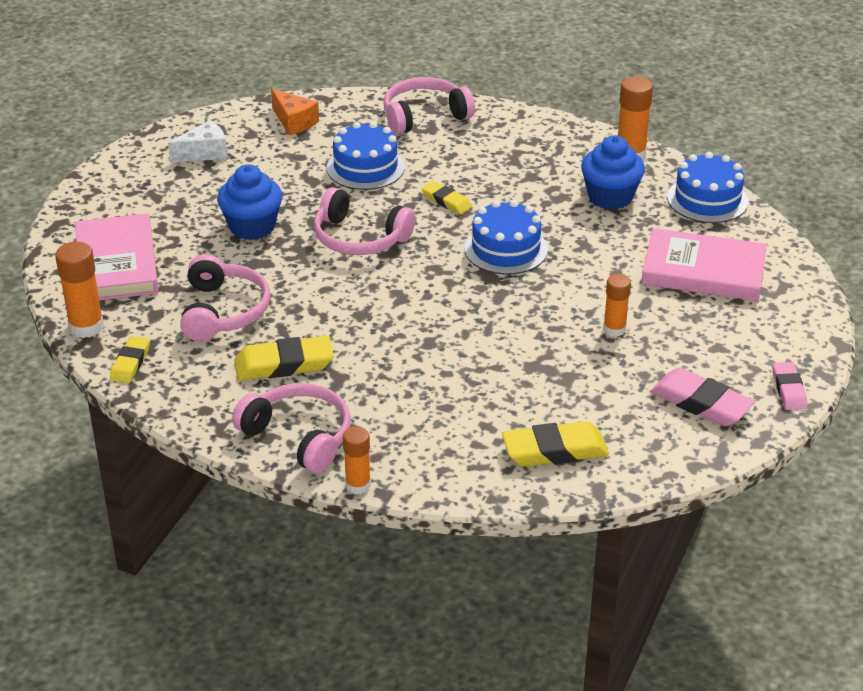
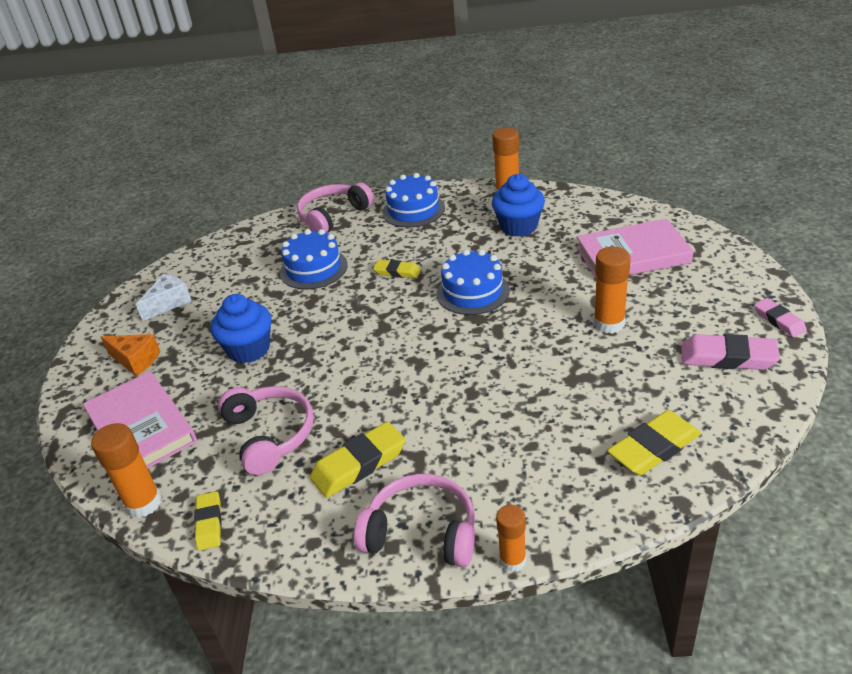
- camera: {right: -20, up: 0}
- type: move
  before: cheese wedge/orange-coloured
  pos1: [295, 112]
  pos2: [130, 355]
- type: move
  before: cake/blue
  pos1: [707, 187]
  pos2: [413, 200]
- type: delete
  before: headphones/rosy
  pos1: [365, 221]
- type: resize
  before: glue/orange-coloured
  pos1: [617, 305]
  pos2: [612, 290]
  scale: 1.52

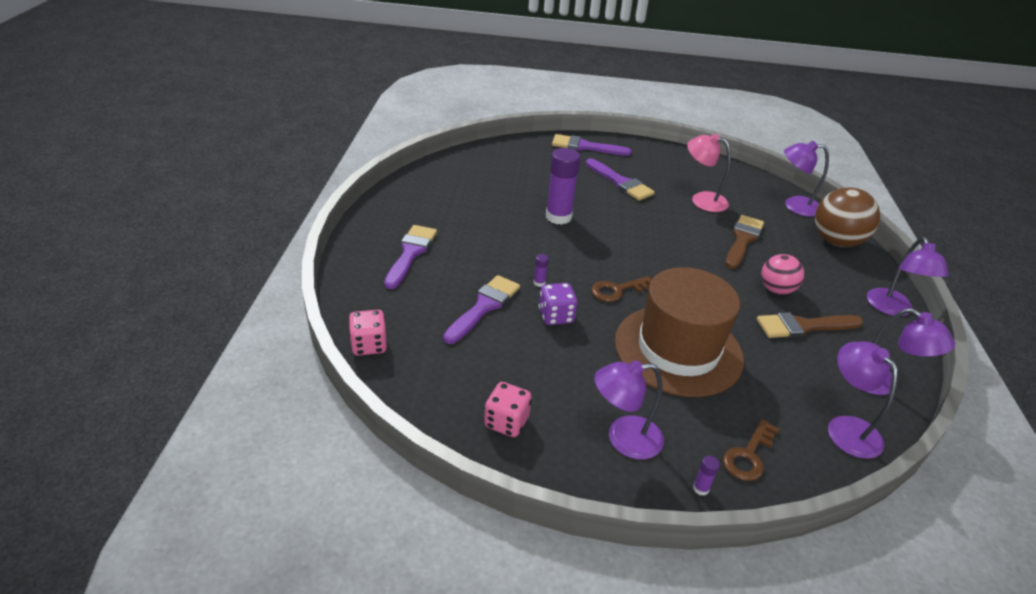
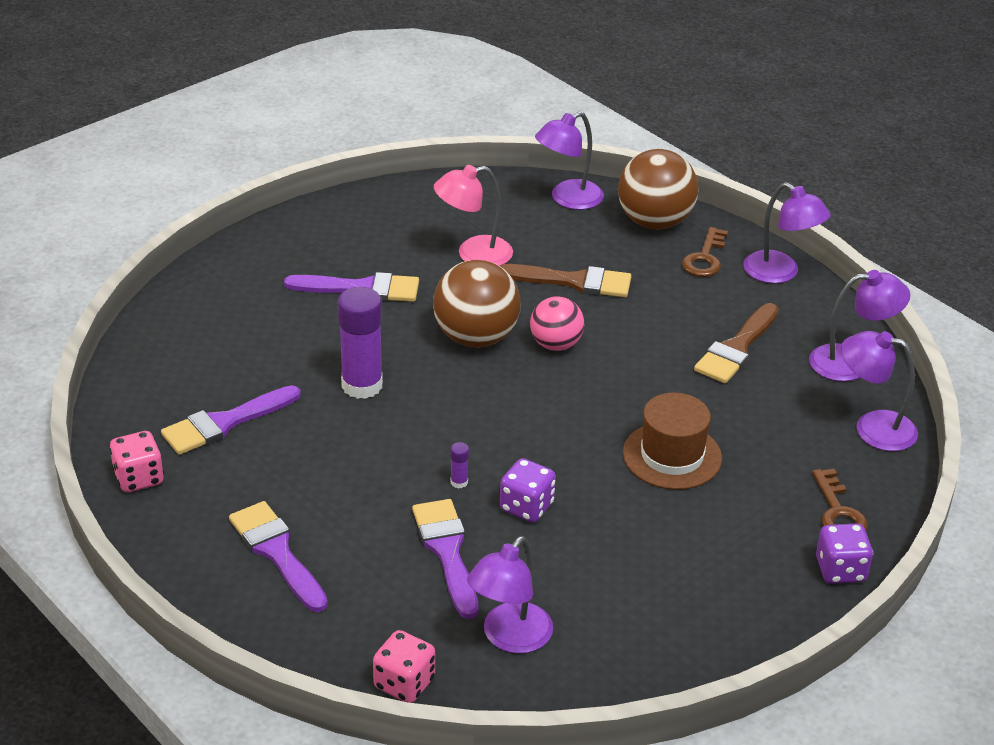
- camera: {right: -45, up: 0}
- type: move
  before: brush/royal purple
  pos1: [592, 145]
  pos2: [231, 420]
- type: rotate
  before: brush/brown
  pos1: [744, 242]
  pos2: [565, 280]
  turn: 120
- type: move
  before: sphere/rosy
  pos1: [782, 274]
  pos2: [557, 323]
- type: resize
  before: hat/brown
  pos1: [679, 332]
  pos2: [672, 441]
  scale: 0.6
- type: move
  before: door key/brown
  pos1: [621, 289]
  pos2: [705, 252]
- type: move
  before: lamp/royal purple
  pos1: [629, 409]
  pos2: [510, 595]
- type: move
  before: dice/rosy
  pos1: [508, 409]
  pos2: [136, 461]
- type: replace
  before: glue/royal purple
  after: dice/royal purple
  pos1: [706, 476]
  pos2: [844, 553]
- type: insert
  after: sphere/brown
  pos2: [477, 304]

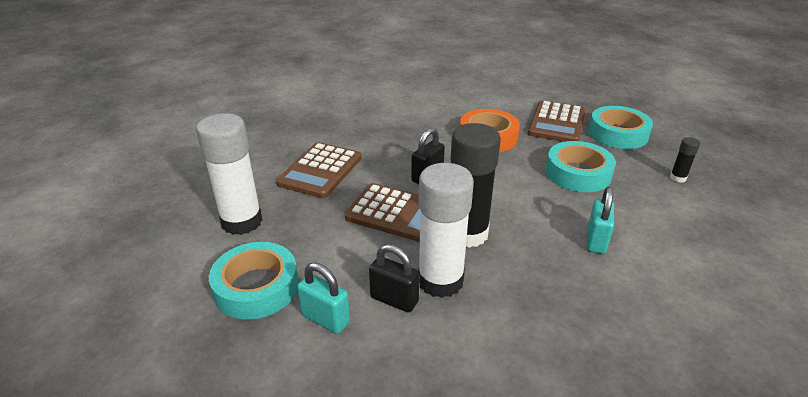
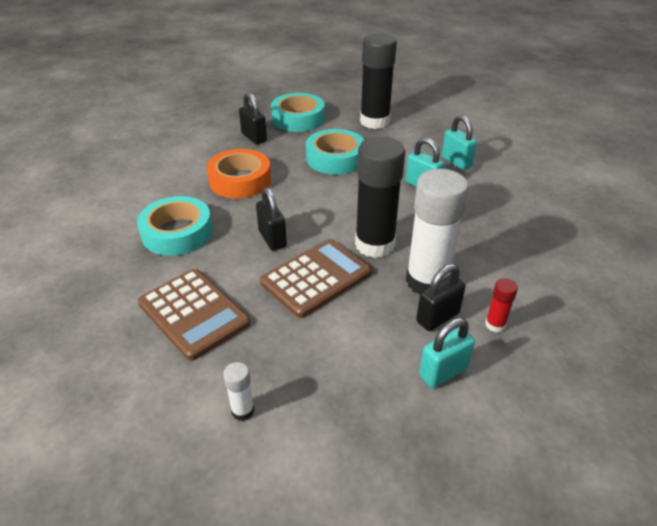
- camera: {right: -65, up: 5}
- type: replace
  before: pocket calculator/brown
  after: small lock/ebony
  pos1: [557, 121]
  pos2: [253, 118]
- type: resize
  before: glue/pure white
  pos1: [229, 174]
  pos2: [239, 391]
  scale: 0.43
- type: resize
  before: glue/ebony
  pos1: [685, 160]
  pos2: [378, 81]
  scale: 2.33
- type: move
  before: sticky tape/teal
  pos1: [254, 281]
  pos2: [175, 226]
- type: insert
  after: small lock/teal
  pos2: [459, 142]
- type: insert
  after: glue/red
  pos2: [501, 305]

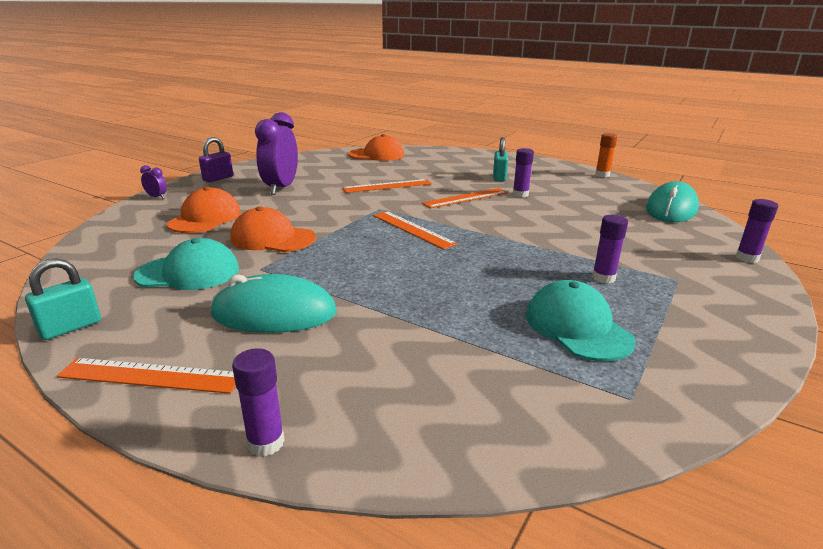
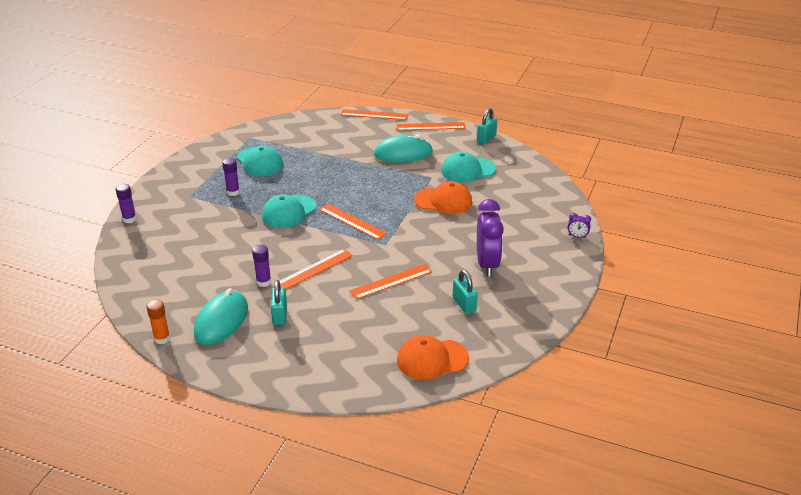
- camera: {right: 170, up: 10}
- type: delete
  before: small lock/royal purple
  pos1: [216, 159]
- type: move
  before: PC mouse/teal
  pos1: [672, 201]
  pos2: [221, 316]
- type: delete
  before: peaked cap/orange-coloured
  pos1: [204, 210]
- type: replace
  before: glue/royal purple
  after: measuring stick/orange-coloured
  pos1: [258, 402]
  pos2: [375, 114]
- type: insert
  after: peaked cap/teal
  pos2: [289, 211]
- type: insert
  after: small lock/teal
  pos2: [465, 292]

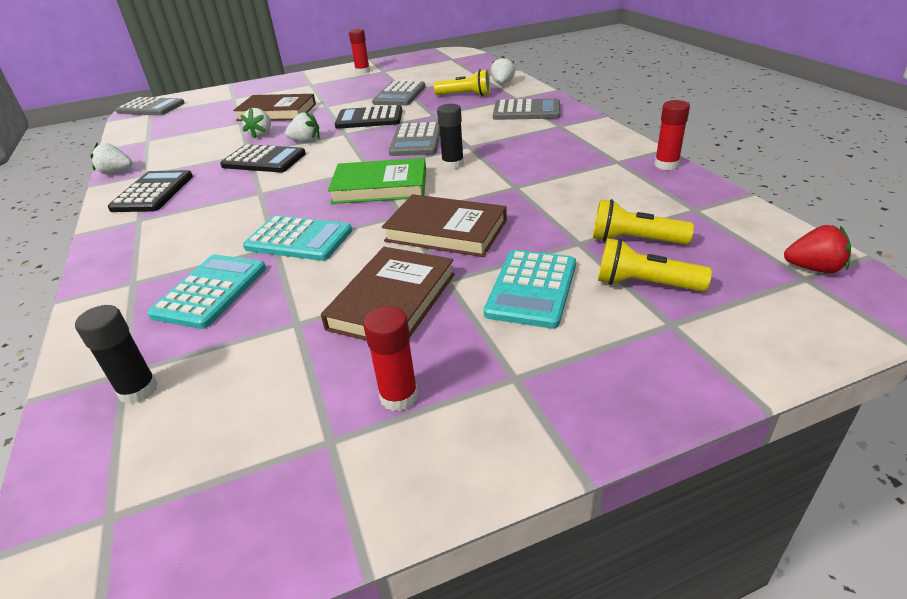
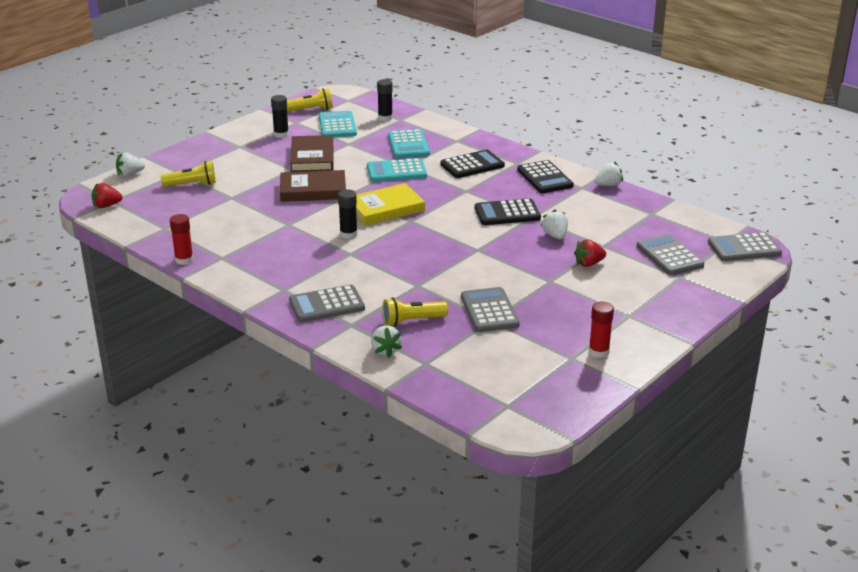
- camera: {right: 150, up: -5}
- type: replace
  before: hardback/brown
  after: toy strawberry/red
  pos1: [274, 107]
  pos2: [590, 253]
- type: move
  before: pocket calculator/ebony
  pos1: [368, 117]
  pos2: [472, 164]
- type: move
  before: toy strawberry/pure white
  pos1: [302, 127]
  pos2: [130, 164]
- type: move
  before: pocket calculator/ash-grey
  pos1: [414, 139]
  pos2: [670, 254]
- type: recolor
  before: hardback/leaf-green
  after: hardback/yellow
  pos1: [377, 181]
  pos2: [390, 204]
- type: move
  before: flashlight/yellow
  pos1: [643, 221]
  pos2: [310, 100]
- type: move
  before: pocket calculator/teal
  pos1: [530, 289]
  pos2: [338, 124]
- type: recolor
  before: glue/red
  after: glue/ebony
  pos1: [390, 358]
  pos2: [280, 116]

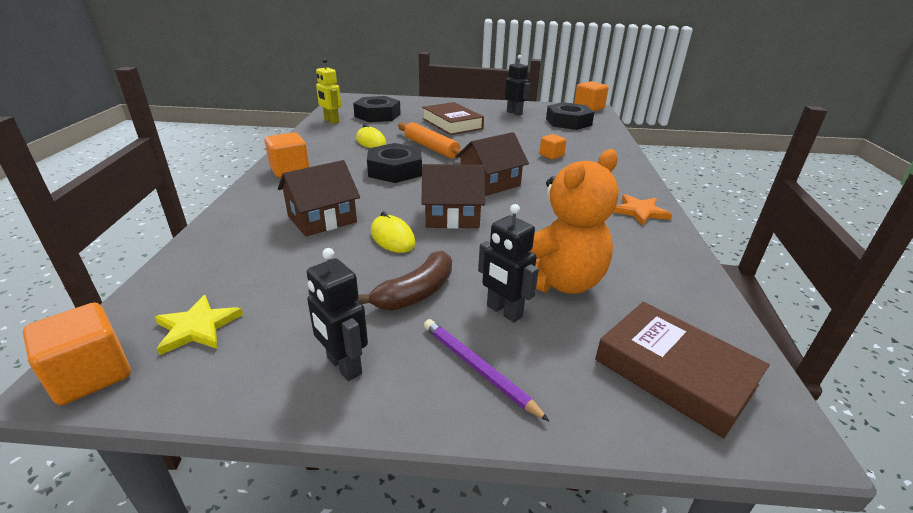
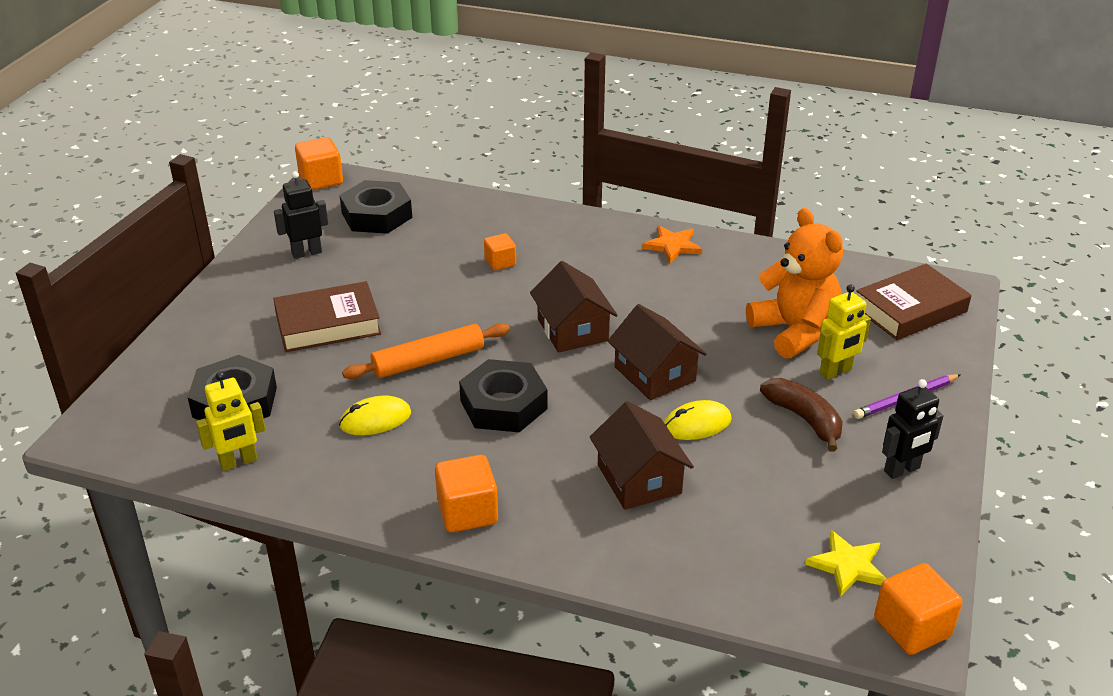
- camera: {right: -75, up: 5}
- type: rotate
  before: toy house/brown
  pos1: [453, 196]
  pos2: [657, 352]
  turn: -45
- type: recolor
  before: robot figure/ebony
  after: robot figure/yellow
  pos1: [508, 263]
  pos2: [844, 332]

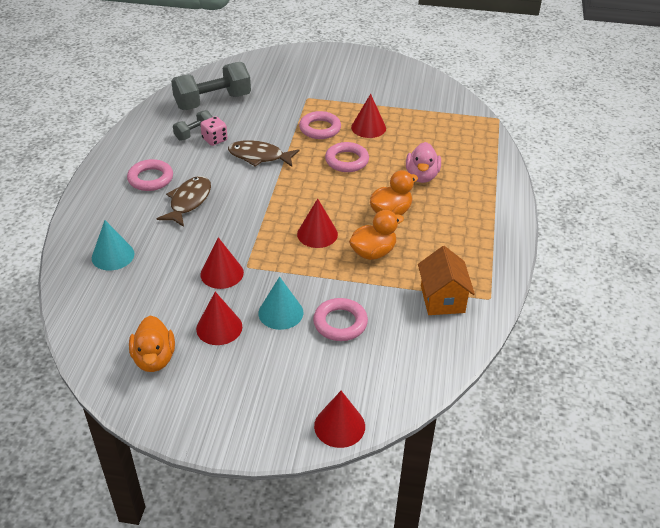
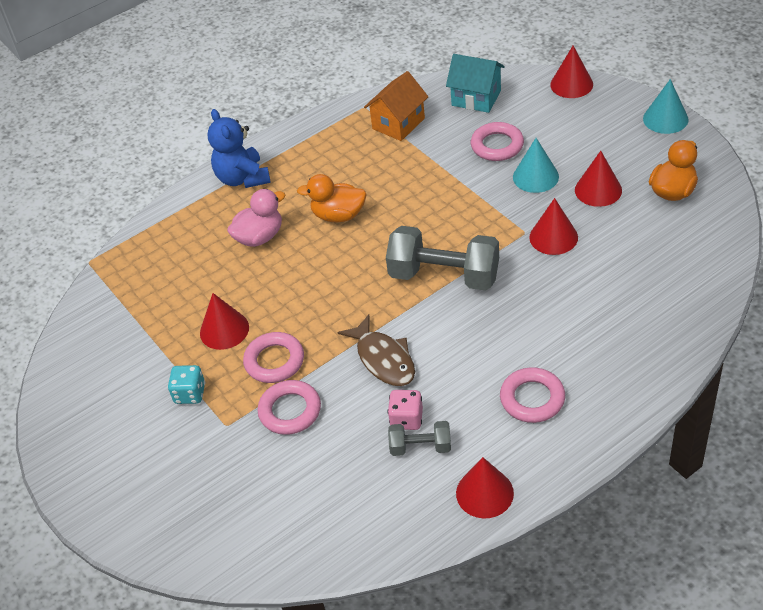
- camera: {right: -130, up: 5}
- type: move
  before: hand weight/ash-grey
  pos1: [211, 86]
  pos2: [442, 258]
- type: move
  before: ring/rosy
  pos1: [347, 157]
  pos2: [289, 407]
- type: delete
  before: fish figure/brown
  pos1: [184, 201]
- type: move
  before: solid cone/red
  pos1: [317, 223]
  pos2: [485, 488]
- type: delete
  before: rubber duck/orange-coloured
  pos1: [376, 235]
- type: move
  before: solid cone/teal
  pos1: [113, 245]
  pos2: [666, 106]
- type: insert
  after: toy house/teal
  pos2: [475, 83]
- type: insert
  after: stuffed bear/blue
  pos2: [239, 148]
- type: insert
  after: dice/teal
  pos2: [186, 384]

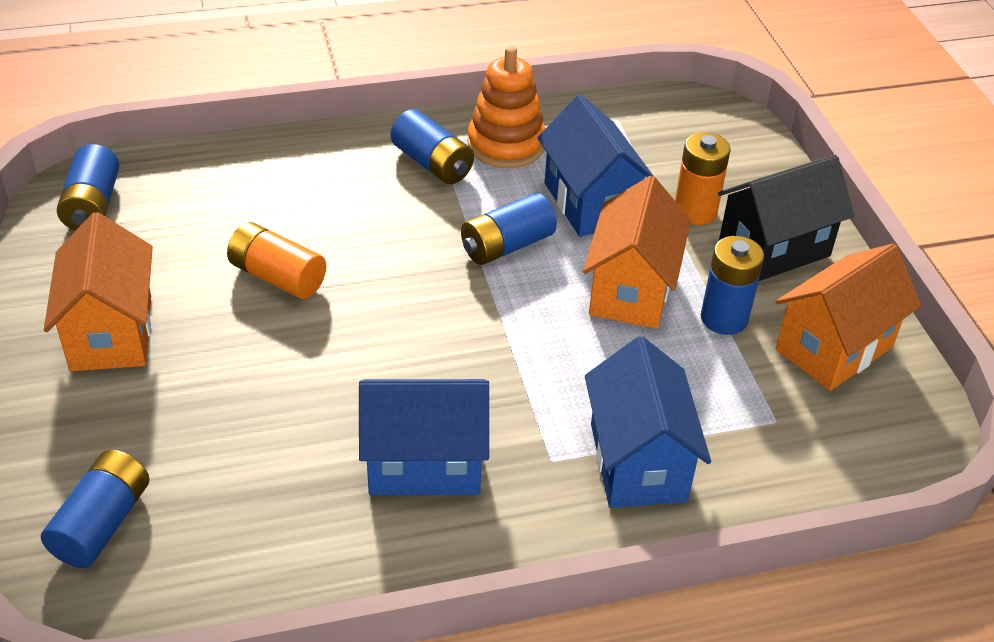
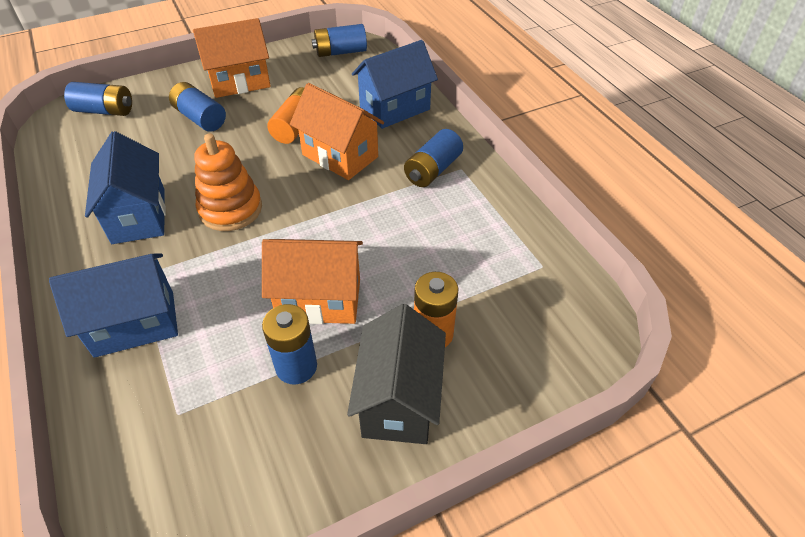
- camera: {right: 80, up: 5}
- type: move
  before: stacking rings/orange-coloured
  pos1: [506, 107]
  pos2: [228, 182]
- type: move
  before: toy house/blue
  pos1: [595, 165]
  pos2: [395, 84]
- type: rotate
  before: toy house/ebony
  pos1: [786, 218]
  pos2: [396, 374]
  turn: 45
- type: move
  before: AA battery/blue
  pos1: [509, 229]
  pos2: [197, 107]
- type: move
  before: toy house/orange-coloured
  pos1: [848, 317]
  pos2: [337, 131]

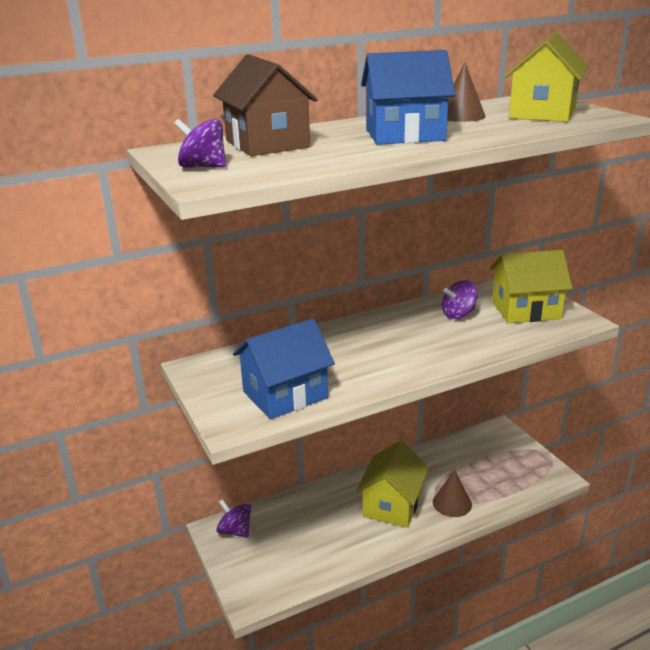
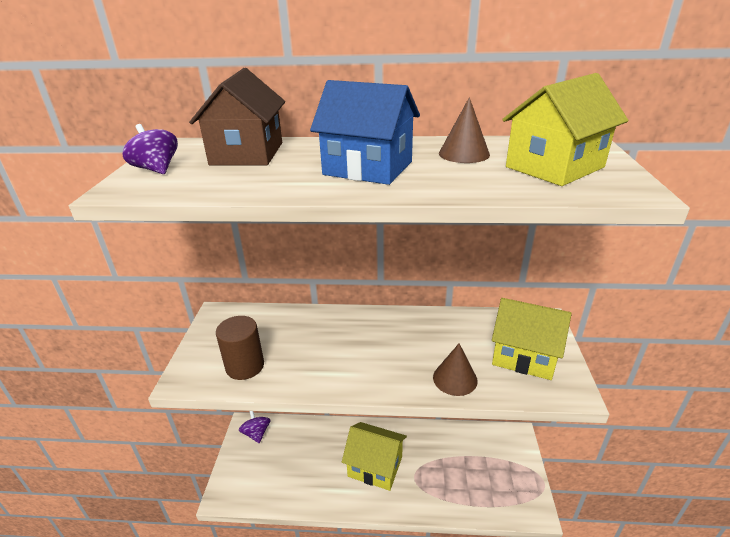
- camera: {right: 30, up: 5}
- type: delete
  before: spinning top/royal purple
  pos1: [460, 299]
- type: replace
  before: toy house/blue
  after: solid cylinder/brown
  pos1: [284, 369]
  pos2: [240, 348]
- type: rotate
  before: toy house/yellow
  pos1: [392, 484]
  pos2: [374, 456]
  turn: 60
- type: move
  before: solid cone/brown
  pos1: [452, 493]
  pos2: [455, 369]

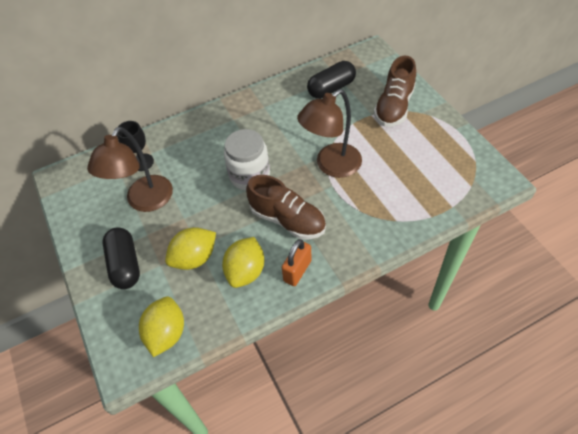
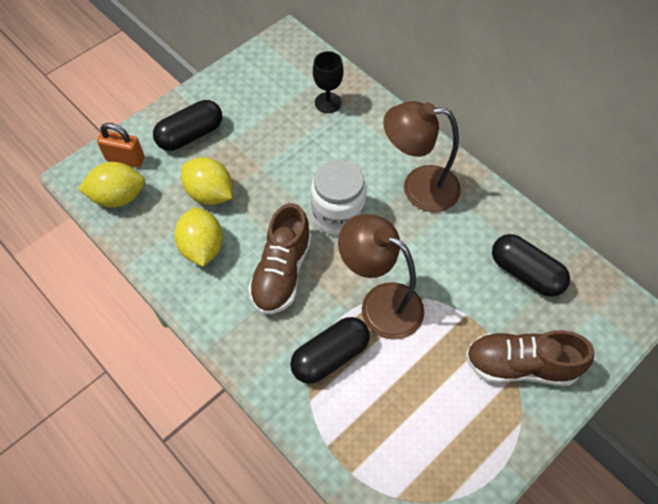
- camera: {right: 70, up: 5}
- type: move
  before: lamp/brown
  pos1: [130, 169]
  pos2: [422, 156]
- type: rotate
  before: lemon/yellow
  pos1: [243, 262]
  pos2: [198, 237]
  turn: 75
- type: move
  before: small lock/orange-coloured
  pos1: [297, 262]
  pos2: [121, 145]
- type: insert
  after: pill shape/ebony
  pos2: [330, 350]

